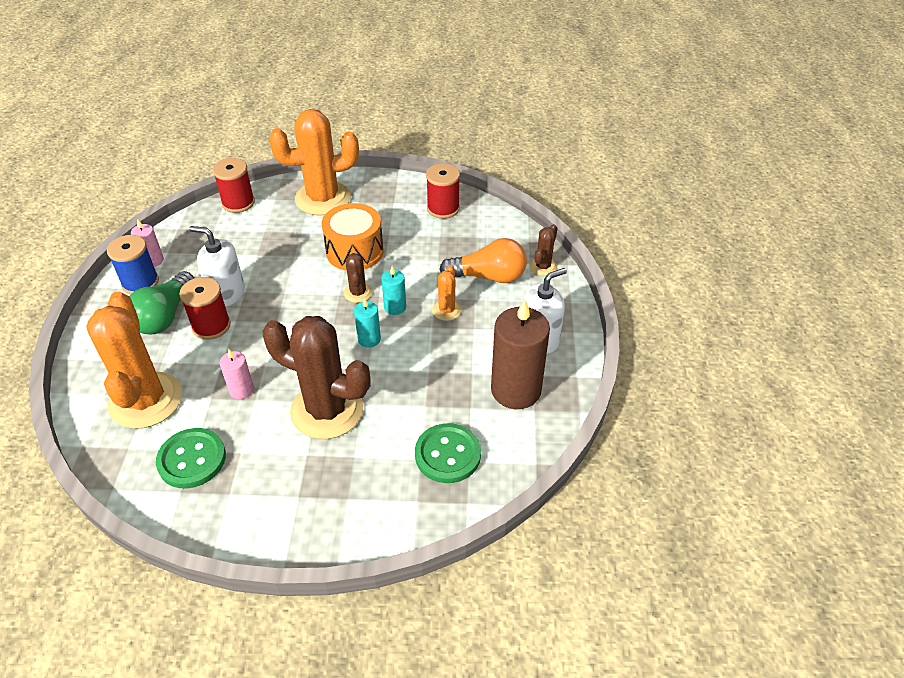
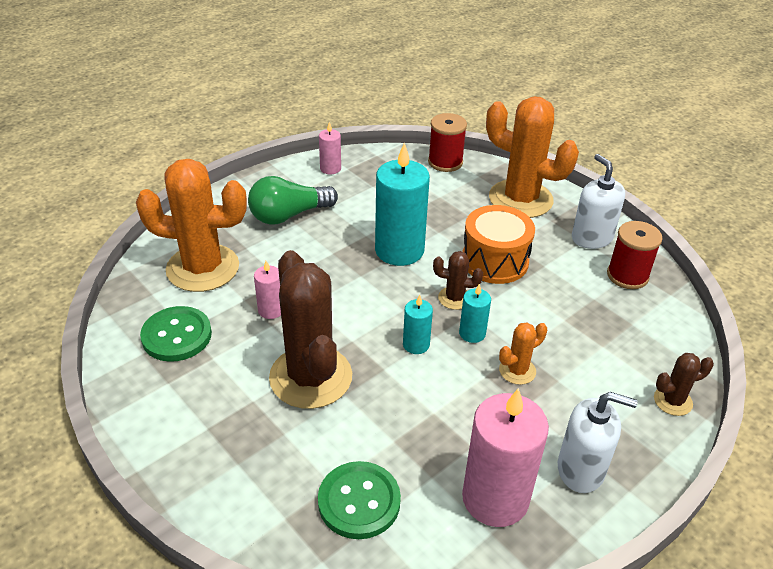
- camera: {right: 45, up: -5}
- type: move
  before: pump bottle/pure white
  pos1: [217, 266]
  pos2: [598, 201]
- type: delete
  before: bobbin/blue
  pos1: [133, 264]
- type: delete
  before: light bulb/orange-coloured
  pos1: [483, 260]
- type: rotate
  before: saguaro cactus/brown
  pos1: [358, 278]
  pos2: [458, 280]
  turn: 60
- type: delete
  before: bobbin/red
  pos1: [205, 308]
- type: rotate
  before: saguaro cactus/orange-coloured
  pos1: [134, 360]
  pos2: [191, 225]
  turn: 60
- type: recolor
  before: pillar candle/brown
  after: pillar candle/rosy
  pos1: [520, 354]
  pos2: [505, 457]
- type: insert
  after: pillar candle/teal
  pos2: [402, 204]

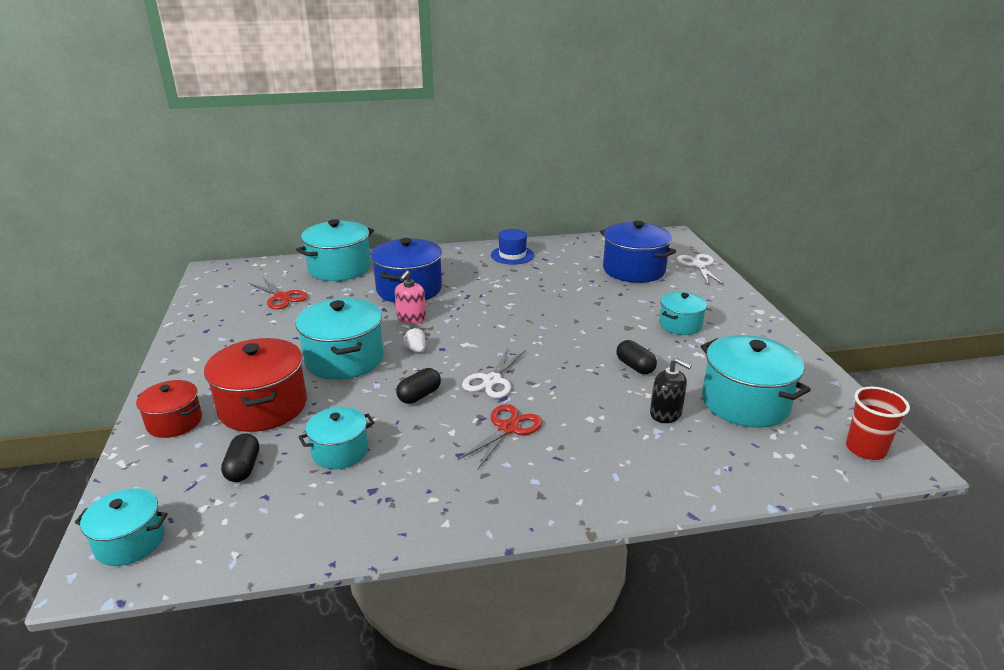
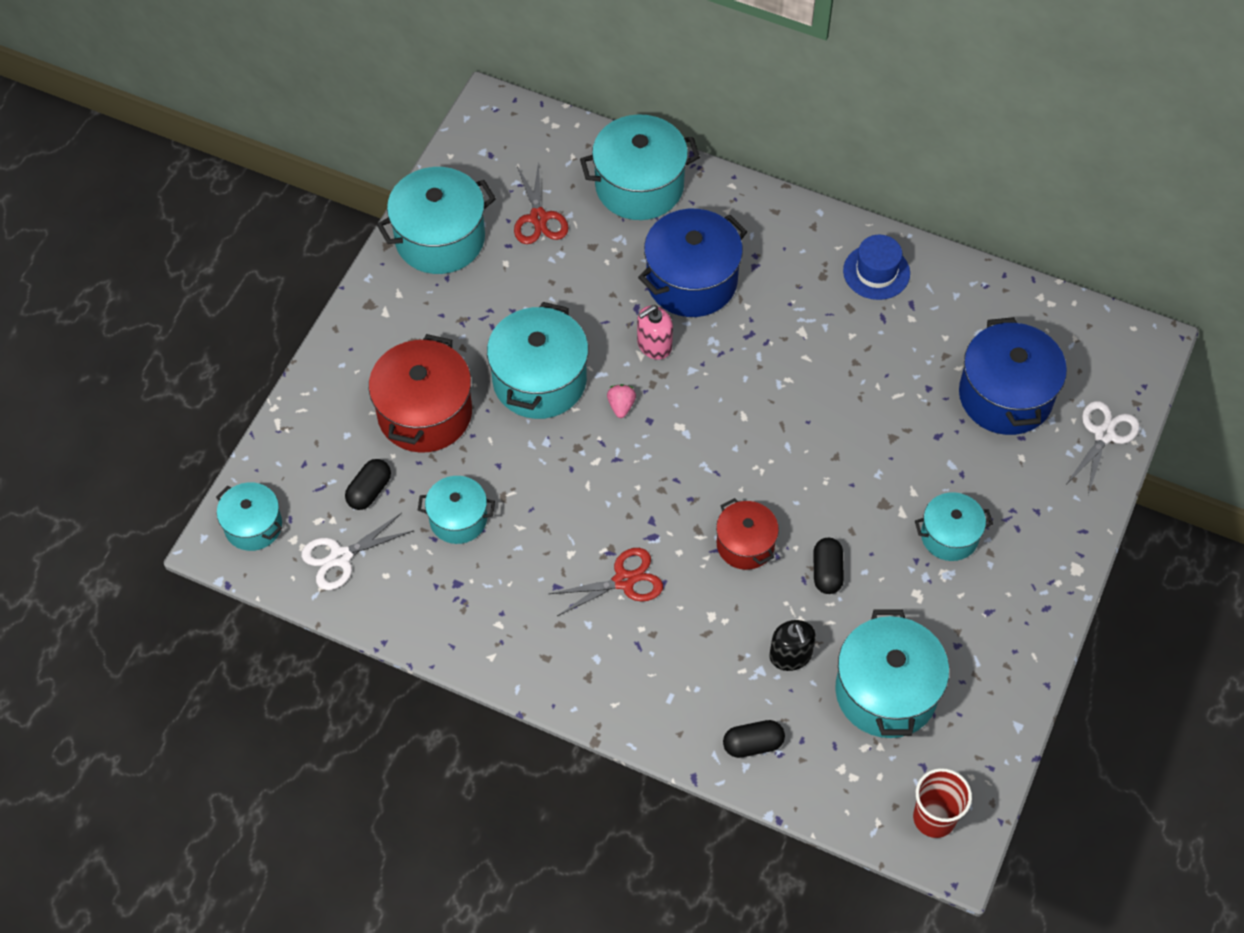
- camera: {right: 35, up: 30}
- type: recolor
  before: toy strawberry/pure white
  after: toy strawberry/rosy
  pos1: [414, 339]
  pos2: [621, 401]
- type: move
  before: shears/pure white
  pos1: [494, 373]
  pos2: [357, 551]
- type: move
  before: pill shape/ebony
  pos1: [418, 386]
  pos2: [754, 739]
- type: move
  before: pot/red
  pos1: [169, 409]
  pos2: [747, 534]
- type: insert
  after: pot/teal
  pos2: [436, 220]

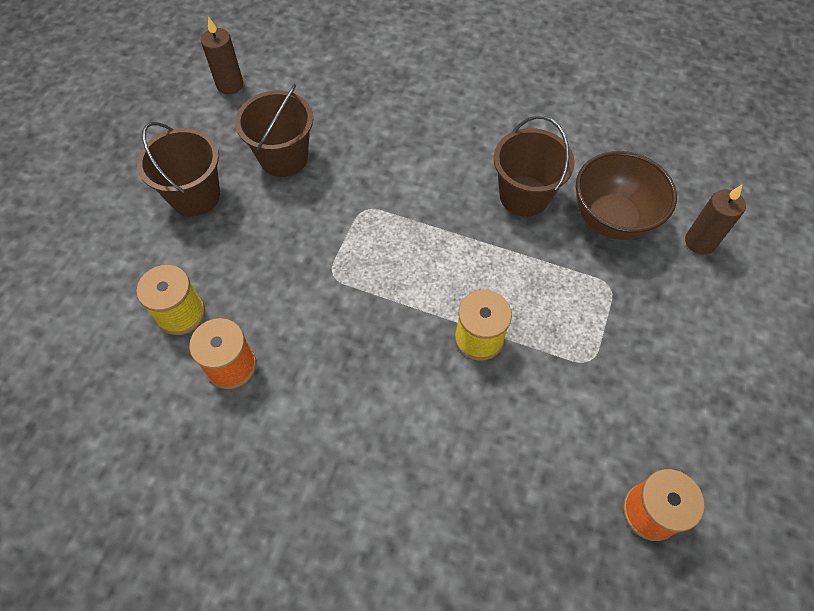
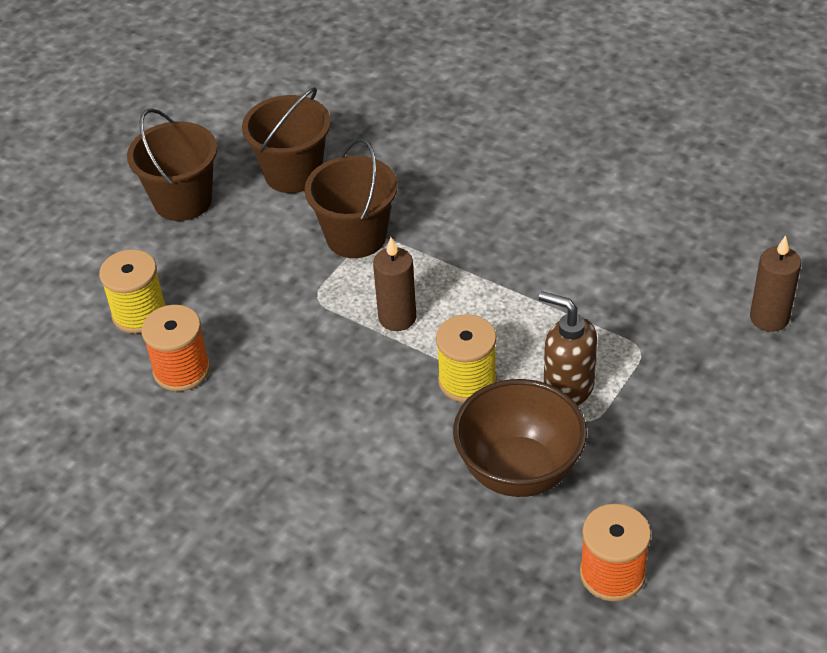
- camera: {right: 15, up: -15}
- type: move
  before: pillar candle/brown
  pos1: [222, 55]
  pos2: [394, 284]
- type: move
  before: sand bucket/brown
  pos1: [534, 166]
  pos2: [351, 198]
- type: move
  before: serving bowl/brown
  pos1: [626, 195]
  pos2: [520, 438]
- type: insert
  after: pump bottle/brown
  pos2: [568, 348]

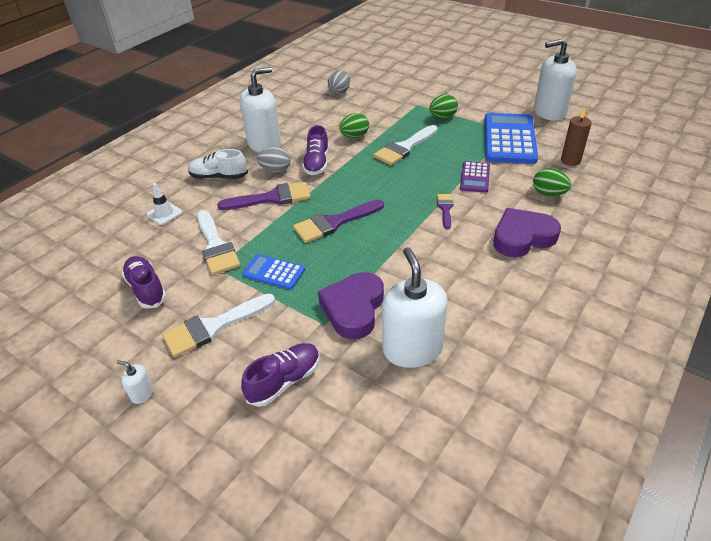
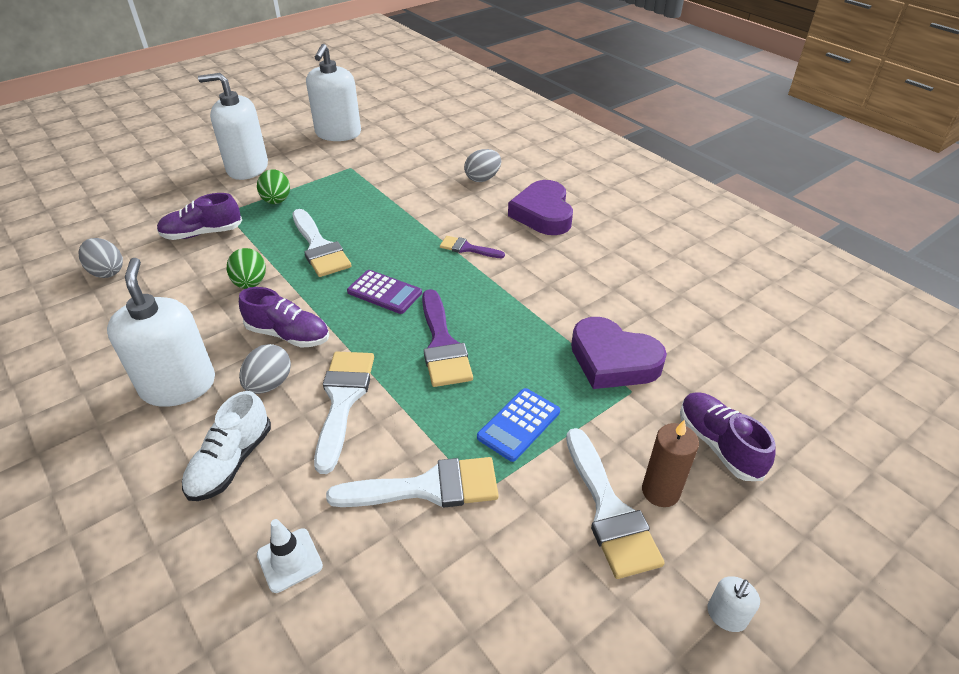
- camera: {right: -75, up: 0}
- type: move
  before: pillar candle/brown
  pos1: [576, 137]
  pos2: [670, 463]
- type: delete
  before: pocket calculator/blue
  pos1: [511, 138]
- type: move
  before: pocket calculator/royal purple
  pos1: [475, 177]
  pos2: [384, 292]
- type: recolor
  before: egg/leaf-green
  after: egg/ash-grey
  pos1: [552, 182]
  pos2: [482, 165]
- type: recolor
  before: brush/royal purple
  after: brush/pure white
  pos1: [264, 195]
  pos2: [344, 412]
- type: move
  before: pump bottle/pure white
  pos1: [415, 307]
  pos2: [233, 126]
- type: move
  before: sneaker/royal purple
  pos1: [144, 282]
  pos2: [199, 216]

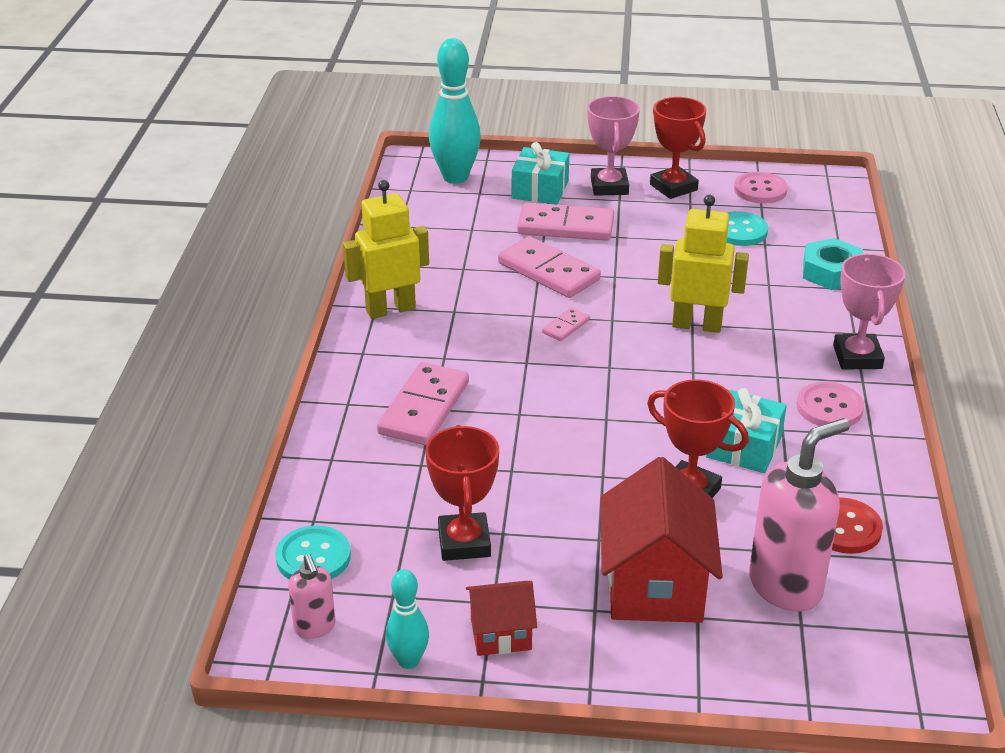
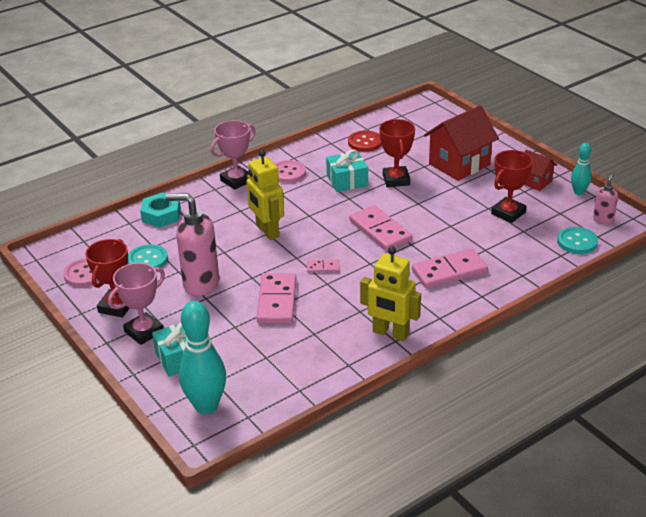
- camera: {right: -130, up: 0}
- type: move
  before: domino/rosy
  pos1: [565, 222]
  pos2: [380, 228]
- type: move
  before: pump bottle/rosy
  pos1: [799, 515]
  pos2: [192, 244]

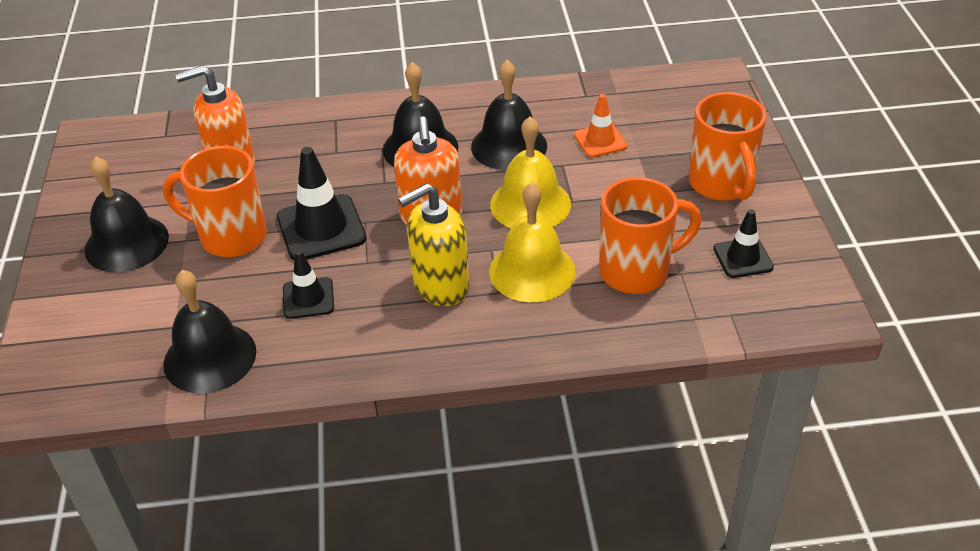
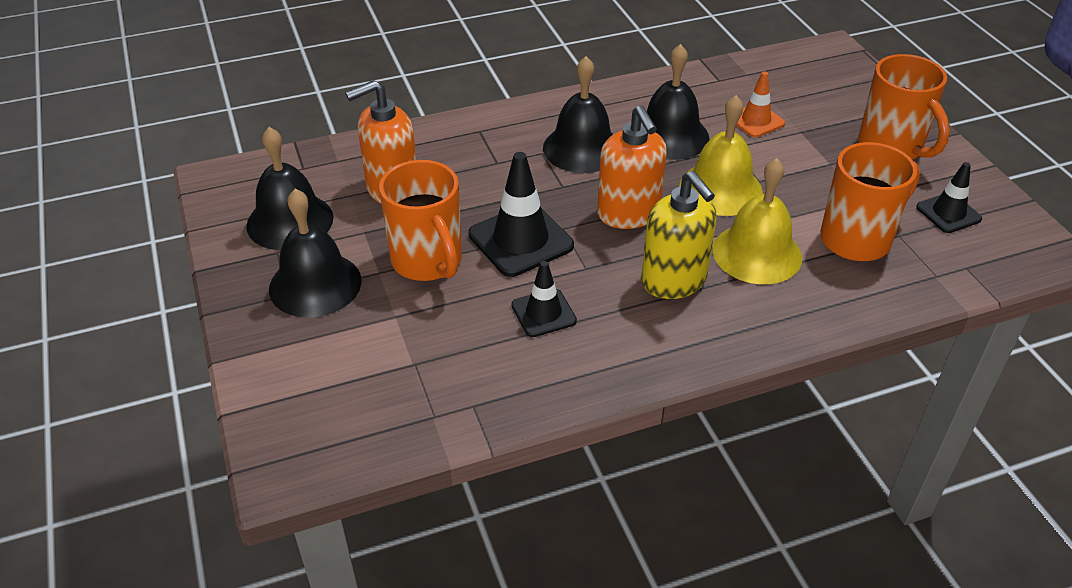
- camera: {right: -15, up: 0}
- type: rotate
  before: coffee mug/orange-coloured
  pos1: [215, 201]
  pos2: [420, 220]
  turn: -120
- type: rotate
  before: pump bottle/yellow
  pos1: [433, 244]
  pos2: [678, 235]
  turn: -75
- type: move
  before: hand bell/ebony
  pos1: [209, 332]
  pos2: [290, 188]

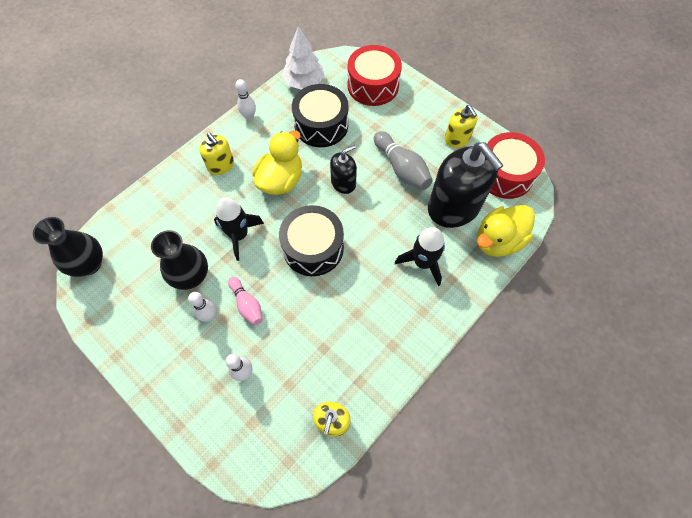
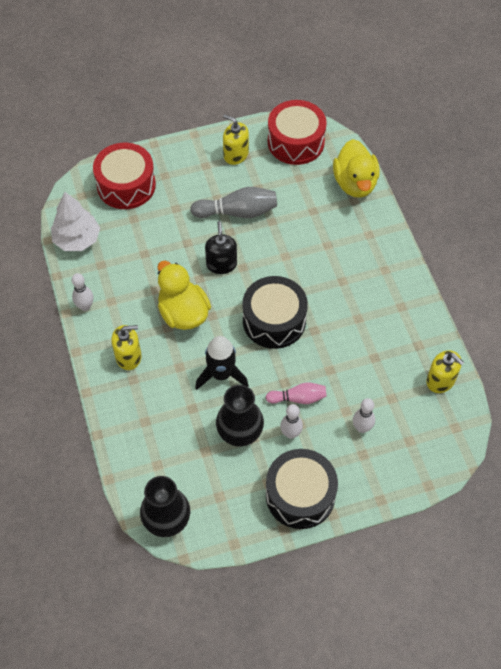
- camera: {right: -60, up: -5}
- type: move
  before: toy drum/ebony
  pos1: [320, 115]
  pos2: [302, 489]
- type: rotate
  before: pump bottle/yellow
  pos1: [461, 126]
  pos2: [236, 139]
  turn: -150
- type: delete
  before: pump bottle/ebony
  pos1: [466, 185]
- type: delete
  before: rocket/ebony
  pos1: [420, 256]

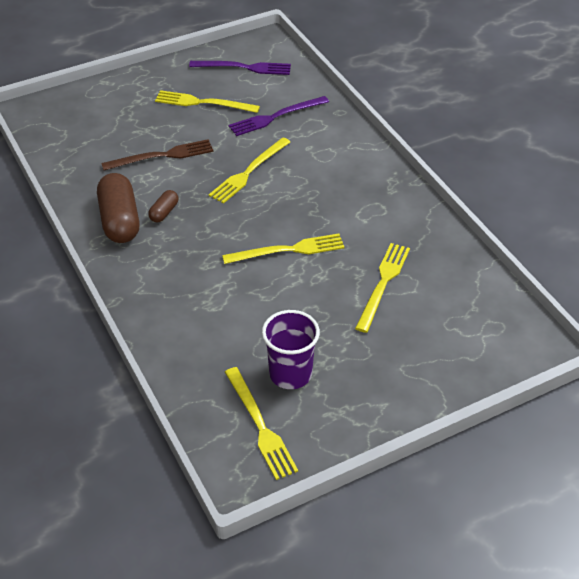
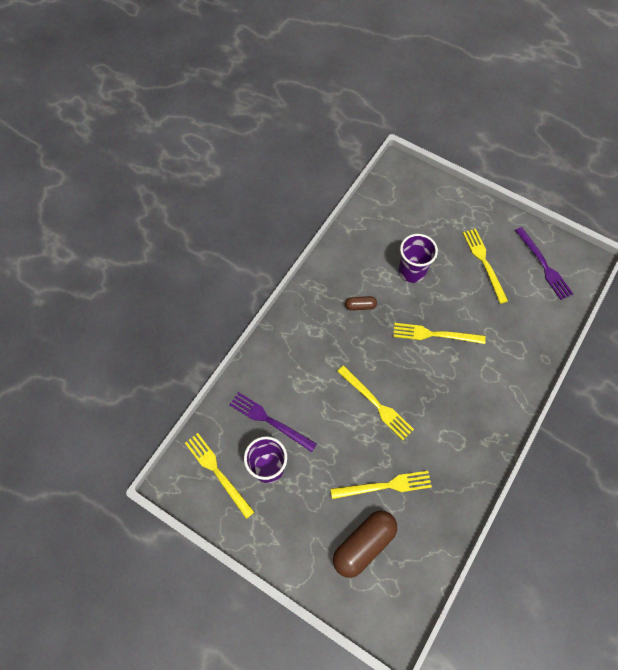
- camera: {right: 60, up: 20}
- type: move
  before: dinner fork/royal purple
  pos1: [279, 116]
  pos2: [273, 422]
- type: replace
  before: dinner fork/brown
  after: tumbler/royal purple
  pos1: [157, 155]
  pos2: [418, 258]
- type: move
  before: pill shape/brown
  pos1: [118, 208]
  pos2: [365, 544]
- type: rotate
  before: dinner fork/yellow
  pos1: [261, 423]
  pos2: [219, 476]
  turn: 105

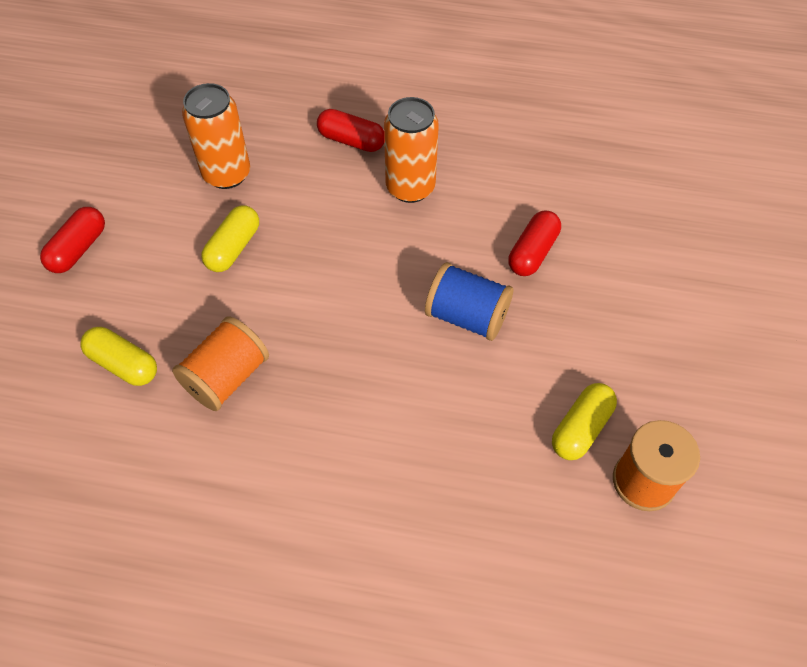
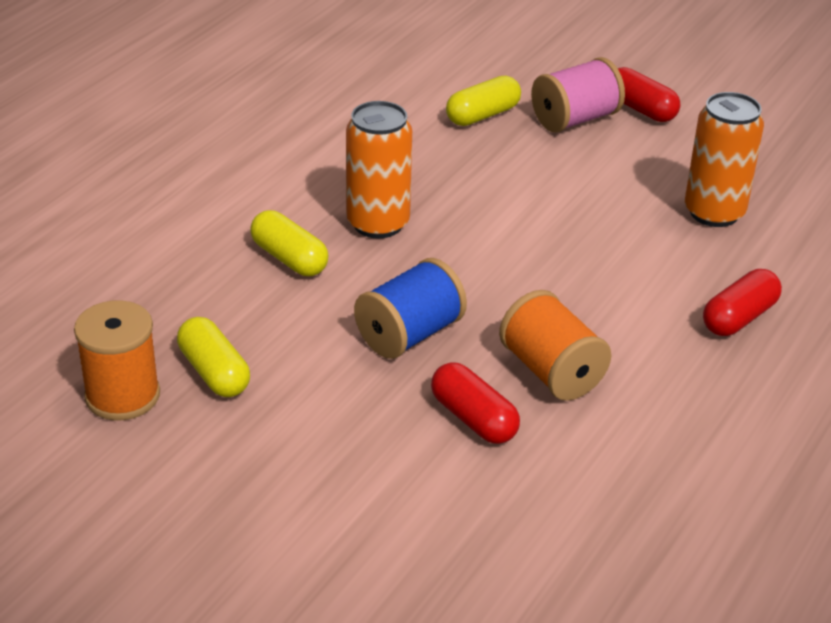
- camera: {right: 110, up: -20}
- type: move
  before: tin/orange-coloured
  pos1: [411, 150]
  pos2: [379, 169]
- type: move
  before: pill shape/yellow
  pos1: [230, 239]
  pos2: [289, 243]
- type: move
  before: bobbin/orange-coloured
  pos1: [220, 363]
  pos2: [555, 345]
- type: insert
  after: bobbin/rosy
  pos2: [578, 94]

